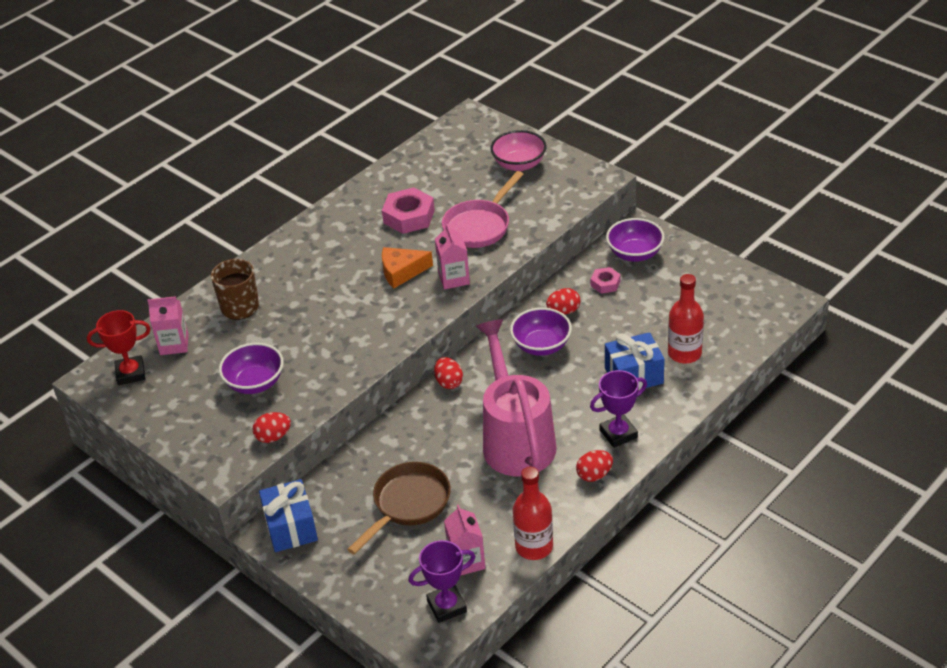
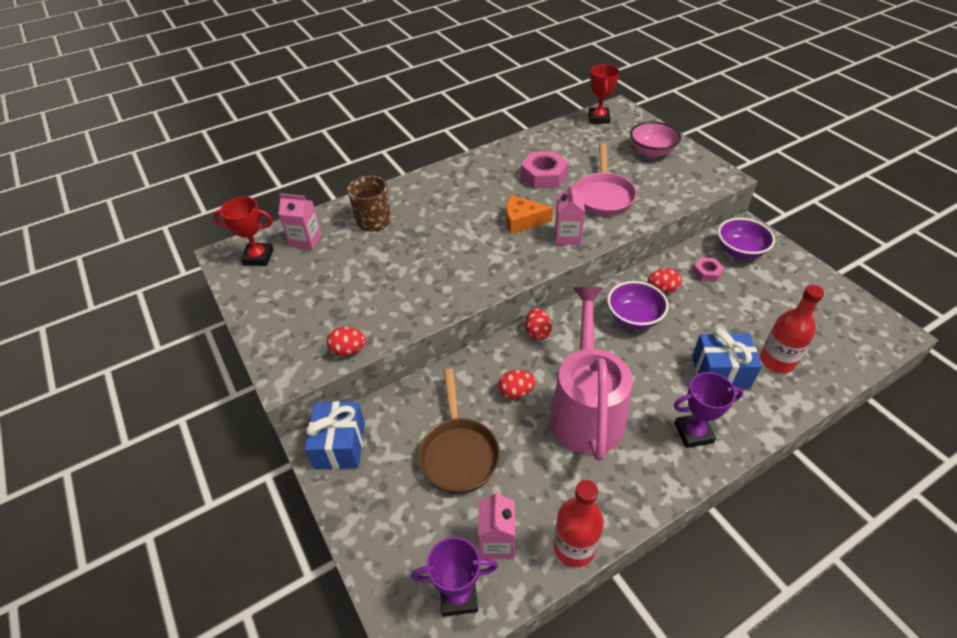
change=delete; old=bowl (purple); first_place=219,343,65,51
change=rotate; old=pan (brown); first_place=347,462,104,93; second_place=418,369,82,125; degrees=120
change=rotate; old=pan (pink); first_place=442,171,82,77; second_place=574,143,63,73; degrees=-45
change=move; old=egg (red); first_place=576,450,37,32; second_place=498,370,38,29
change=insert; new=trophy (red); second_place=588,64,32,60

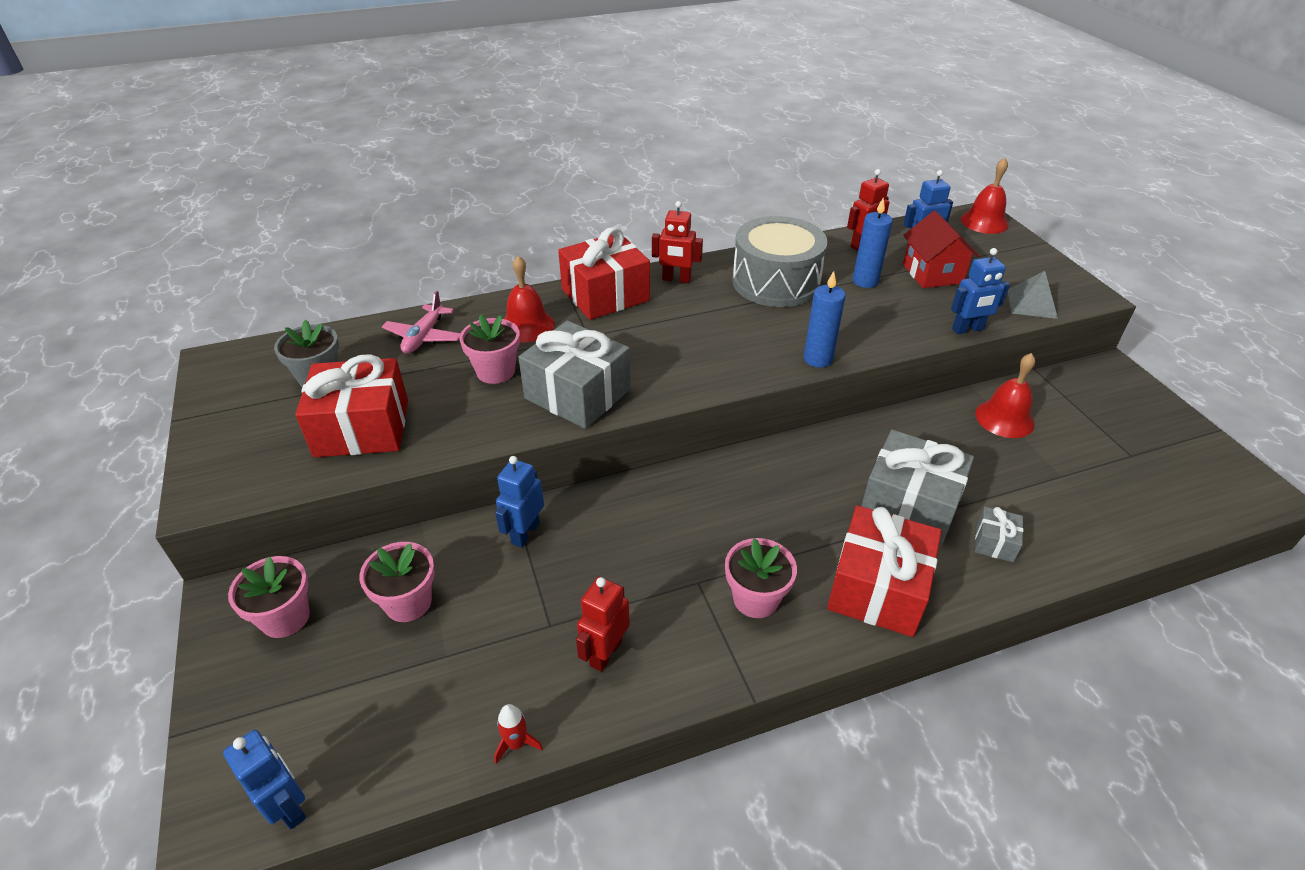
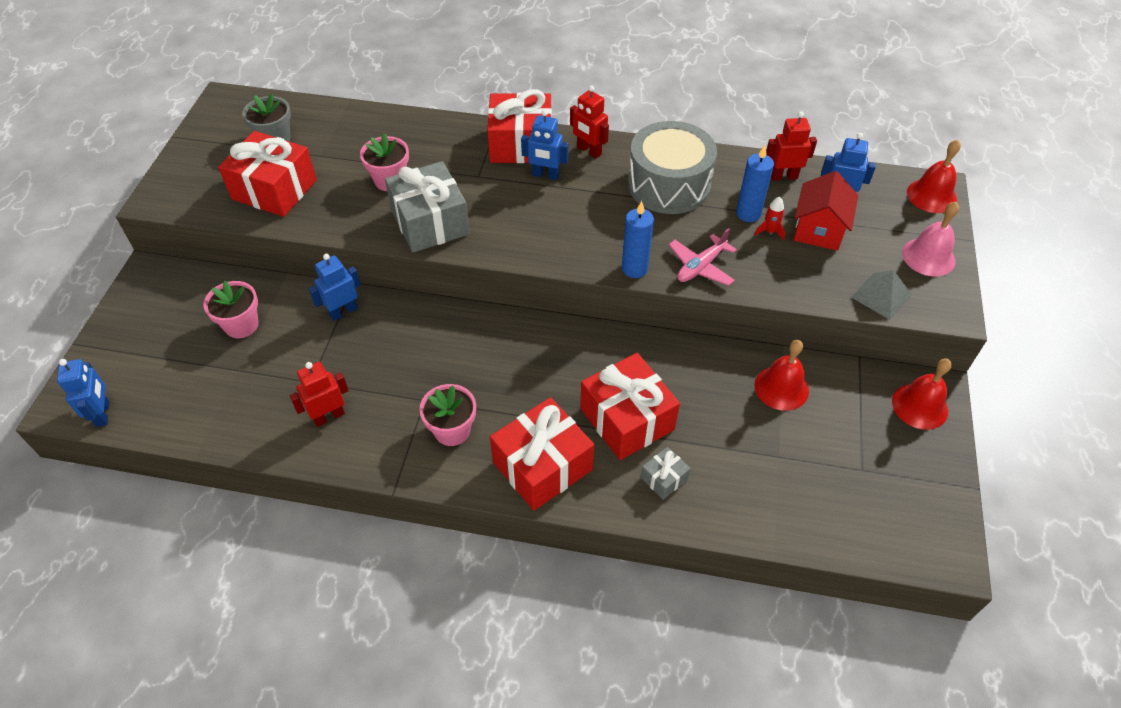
change=delete; old=flower pot (pink); first_place=228,556,82,82
change=move; old=plane (pink); first_place=382,291,79,63; second_place=669,228,68,58
change=move; old=rocket (red); first_place=494,704,49,60; second_place=754,197,31,43
change=move; old=bell (red); first_place=504,256,51,86; second_place=892,359,60,71
change=recolor; old=gift (grey); new=gift (red); first_place=861,430,113,116; second_place=580,353,100,107
change=move; old=robot (blue); first_place=951,248,59,86; second_place=521,110,47,70
change=insert; new=bell (pink); second_place=902,202,57,74

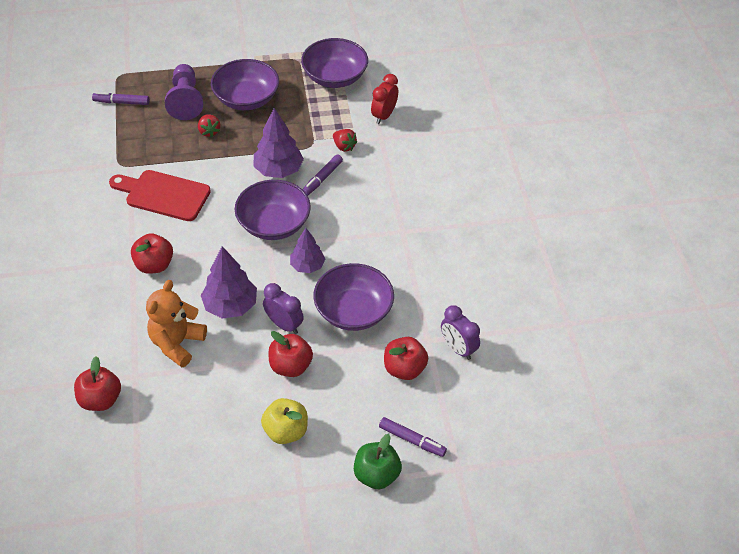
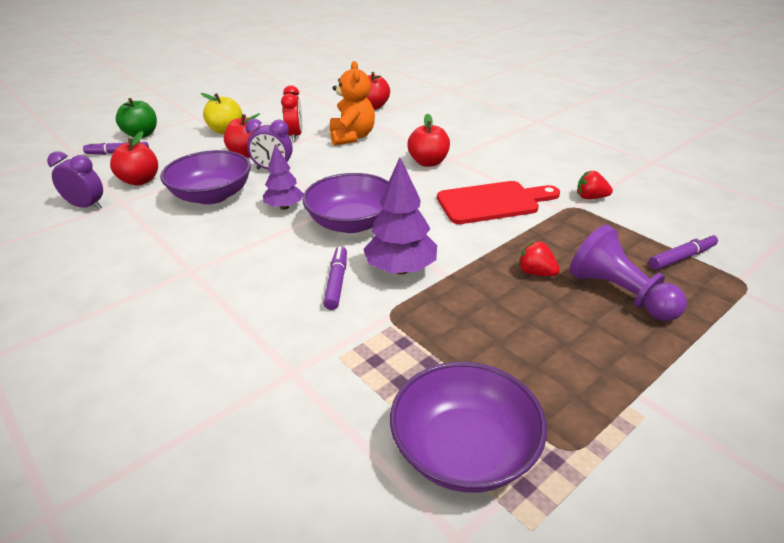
change=delete; old=tree (purple); first_place=201,246,56,73
change=delete; old=bowl (purple); first_place=211,59,68,51
change=move; old=strawberry (red); first_place=333,129,24,23; second_place=577,171,36,28
change=move; old=clock (red); first_place=371,74,27,50; second_place=281,85,21,57

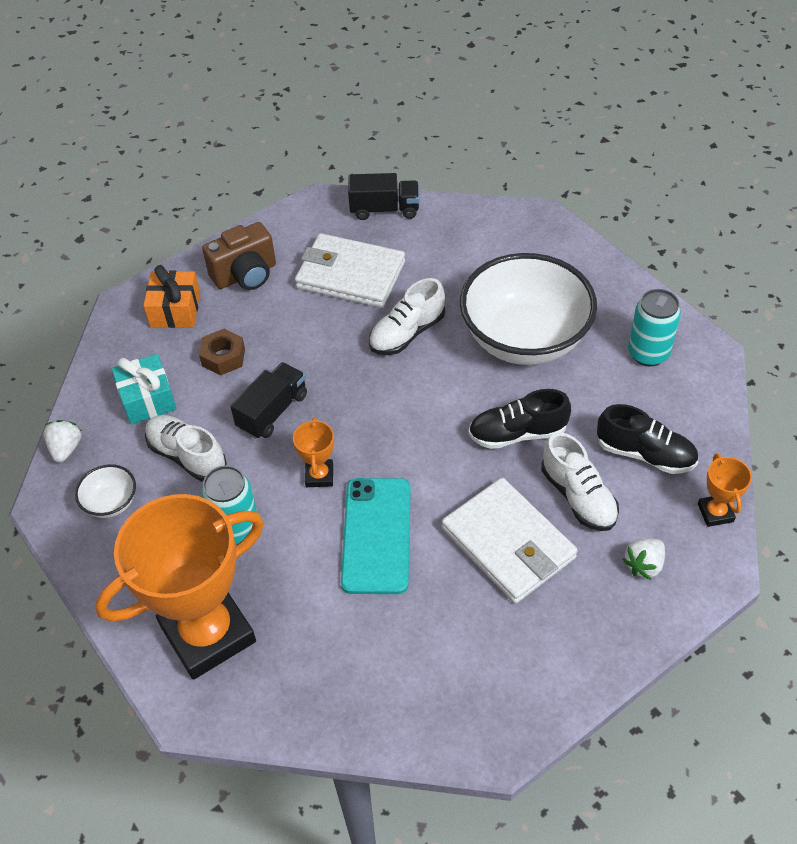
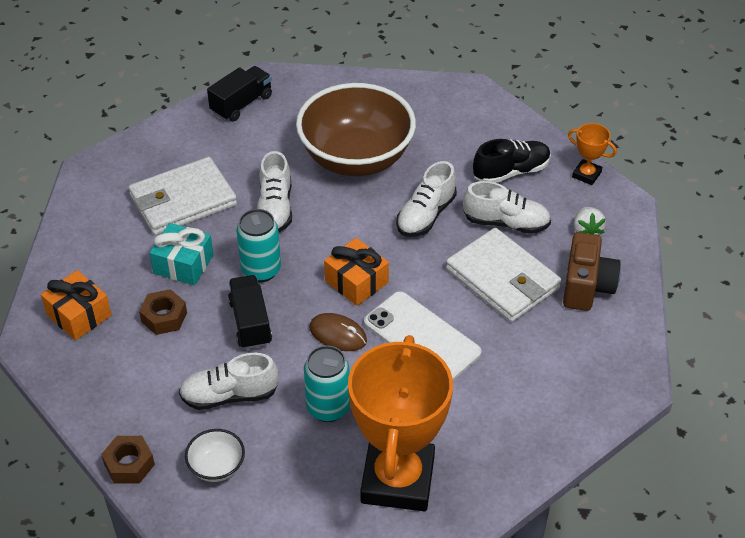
change=replace; old=strawberry (white); new=nut (brown); first_place=43,420,39,43; second_place=101,436,54,48
change=move; old=gift (turquoise); first_place=112,354,65,70; second_place=150,223,64,62
change=move; old=camera (brown); first_place=202,222,74,68; second_place=563,232,58,79
change=replace; old=trophy (orange); new=mouse (brown); first_place=293,417,41,70; second_place=309,313,58,38
change=recolor; old=phone (turquoise); new=phone (white); first_place=341,478,70,116; second_place=364,291,118,90
change=move; old=truck (black); first_place=348,173,71,47; second_place=207,66,65,55
change=rotate; old=wallet (white); first_place=442,478,136,126; second_place=446,228,116,94; degrees=45
change=recolor; old=bowl (white); new=bowl (brown); first_place=460,253,137,112; second_place=296,83,120,93
change=recolor; old=shoe (black); new=shoe (white); first_place=468,389,103,60; second_place=396,161,61,76
change=move; old=can (turquoise); first_place=628,289,53,77; second_place=237,209,44,73
change=insert; new=gift (orange); second_place=324,238,65,68

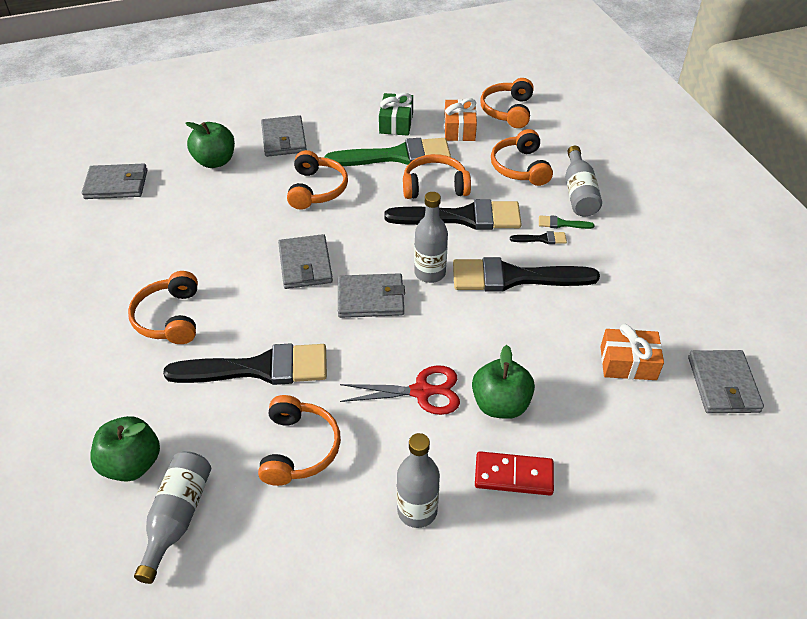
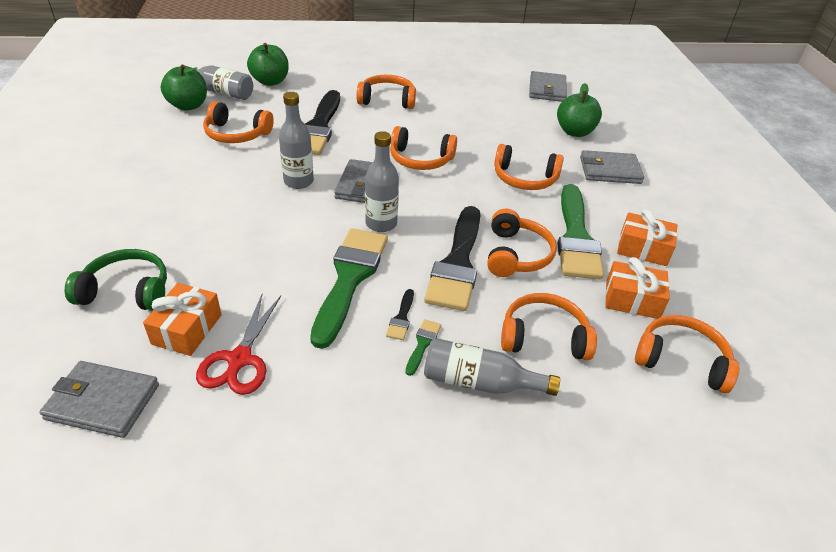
change=replace; old=wallet (grey); new=headphones (orange); first_place=278,234,55,55; second_place=390,126,67,44
change=move; old=scissors (red); first_place=340,365,120,50; second_place=196,295,85,100
change=recolor; old=gift (green); new=gift (orange); first_place=379,93,34,43; second_place=617,209,61,57
change=move; old=bottle (grey); first_place=397,433,43,95; second_place=279,92,35,97
change=recolor; old=brush (black); new=brush (green); first_place=453,257,147,35; second_place=310,229,78,120
change=move; old=apple (green); first_place=472,345,63,74; second_place=161,65,46,46
change=delete; old=domino (red); first_place=475,451,79,45
change=insert; new=headphones (green); second_place=65,249,102,62

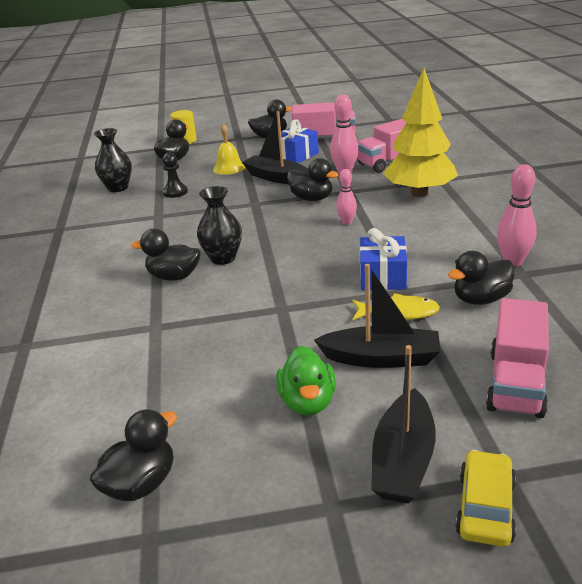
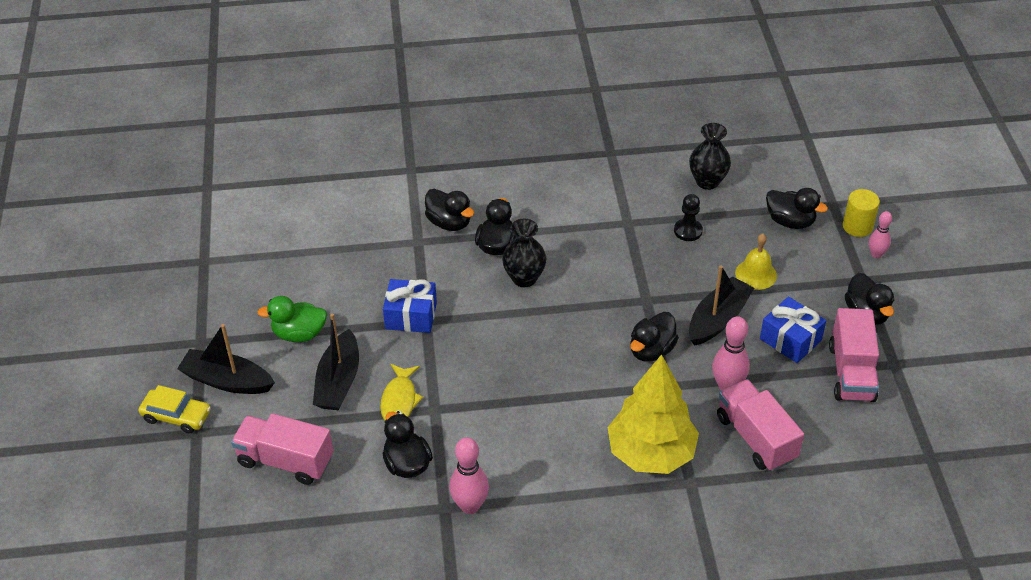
change=move; old=duck (black); first_place=90,409,87,92; second_place=425,189,49,42
change=move; old=bowling pin (pink); first_place=336,169,21,56; second_place=869,211,23,48
change=move; old=gift (blue); first_place=360,228,47,62; second_place=383,279,54,54

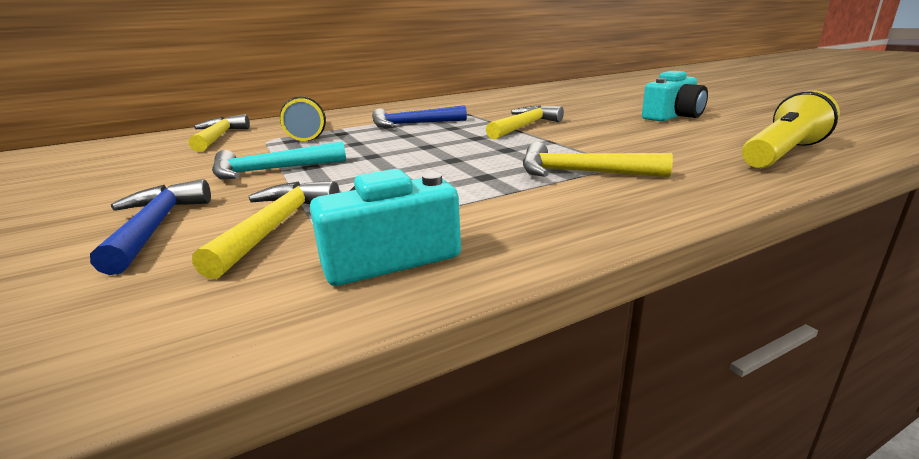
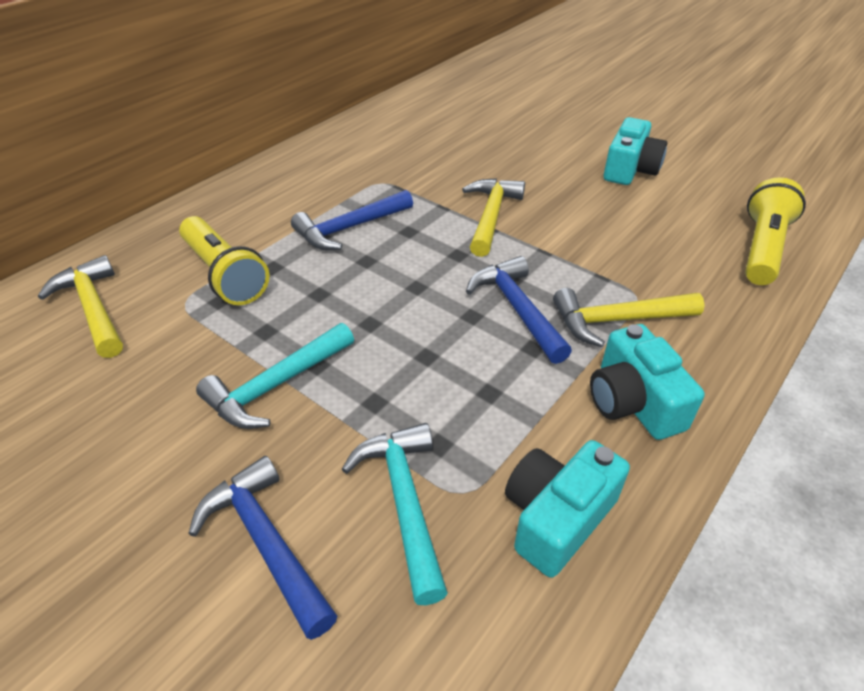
change=recolor; old=hammer (yellow); new=hammer (turquoise); first_place=192,181,148,98; second_place=342,423,106,182
change=insert; new=hammer (blue); second_place=466,256,106,108
change=insert; new=camera (turquoise); second_place=590,324,115,116

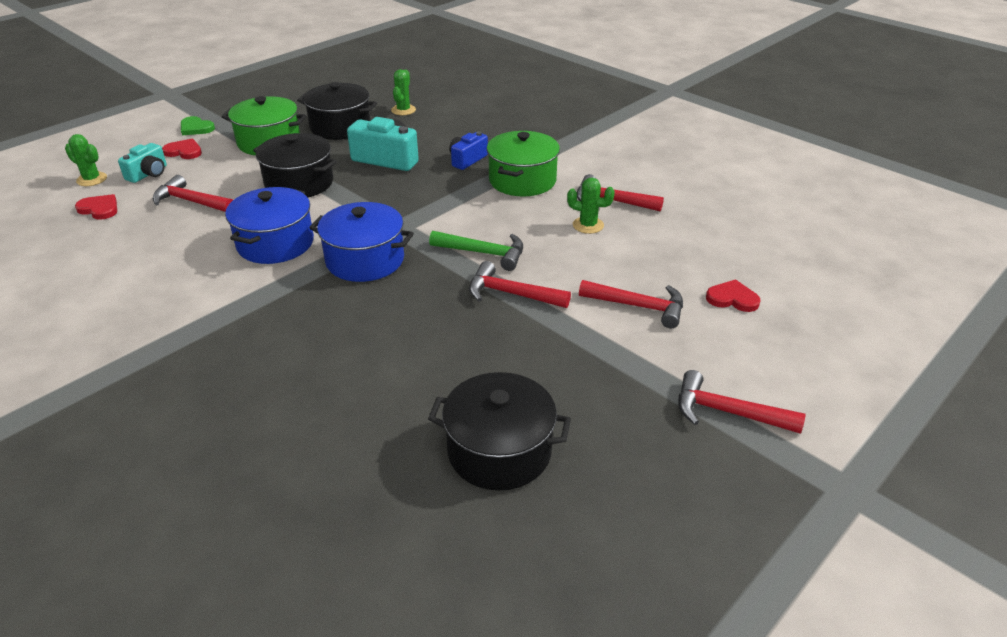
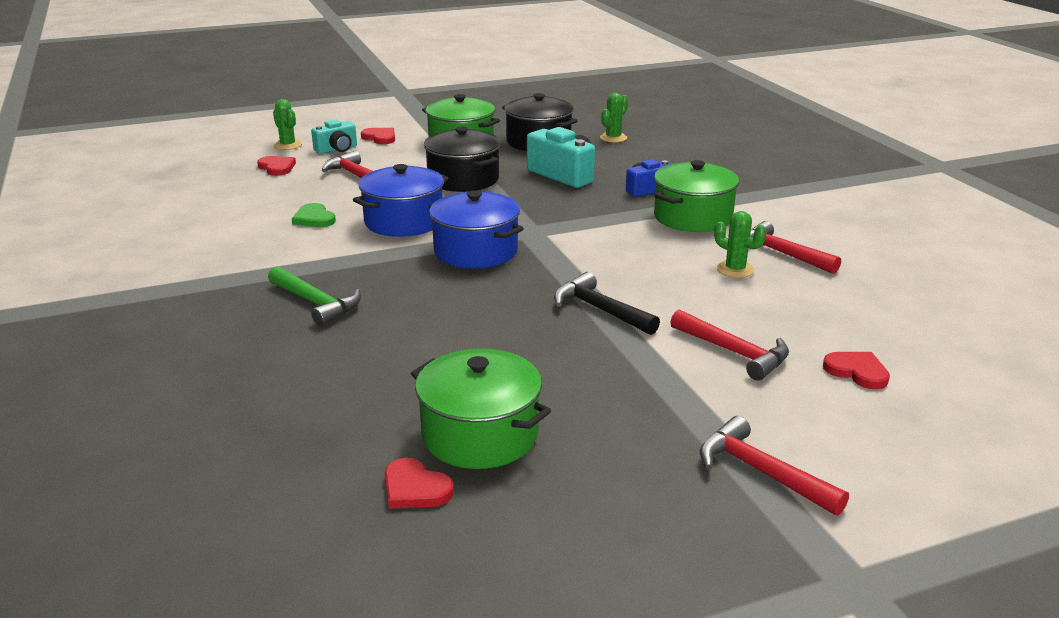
change=move; old=heart (green); first_place=181,116,34,19; second_place=292,203,44,24
change=recolor; old=pot (black); new=pot (green); first_place=428,372,143,119; second_place=411,349,140,120
change=move; old=hammer (green); first_place=429,231,94,40; second_place=268,266,93,60
change=recolor; old=hammer (red); new=hammer (black); first_place=469,261,102,47; second_place=554,272,106,63
change=insert; new=heart (red); second_place=385,458,69,51

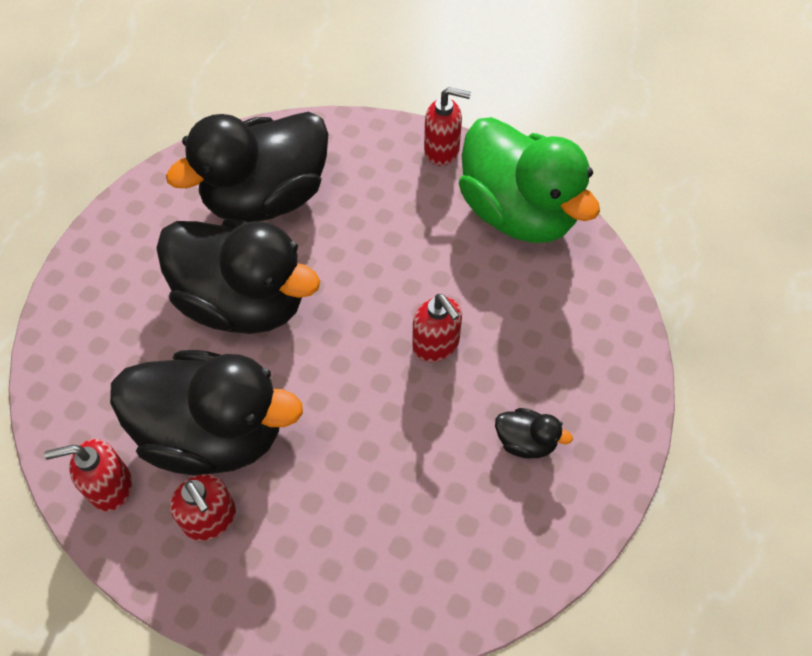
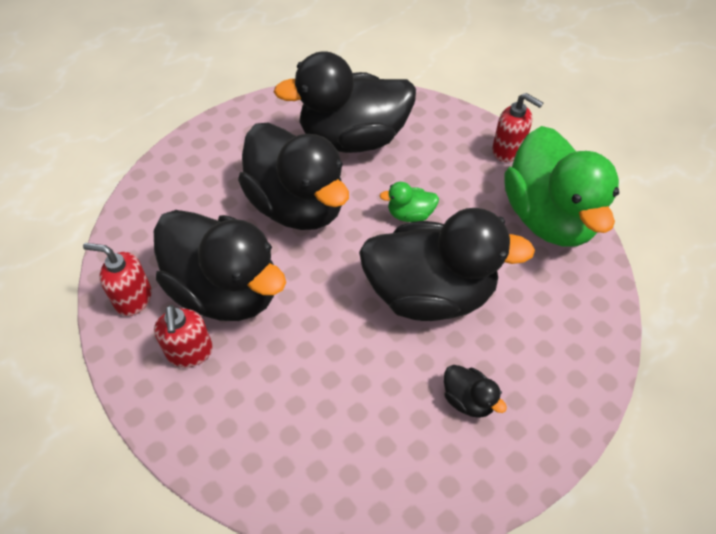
change=replace; old=soap dispenser (red); new=duck (black); first_place=412,294,50,68; second_place=359,208,176,113
change=insert; new=duck (green); second_place=380,182,59,40

